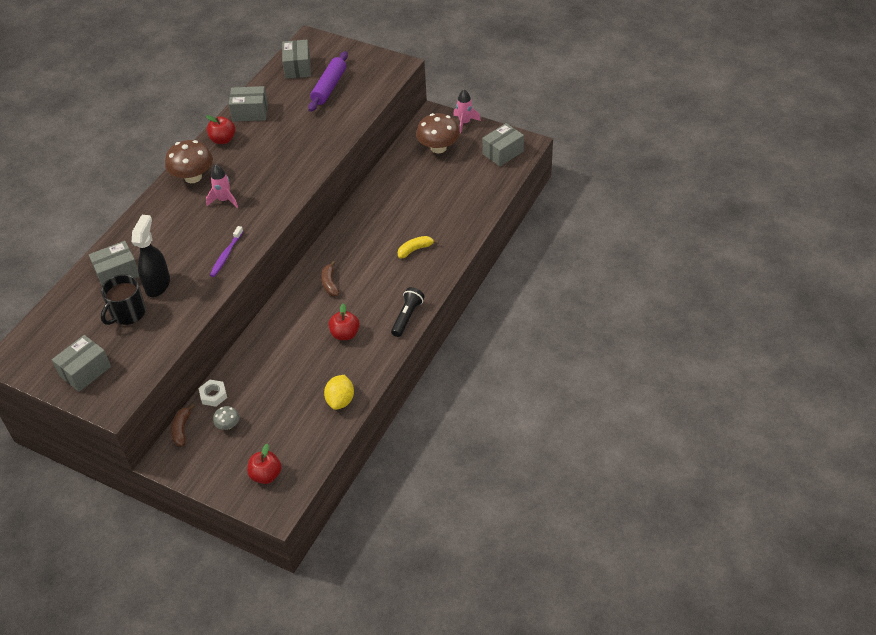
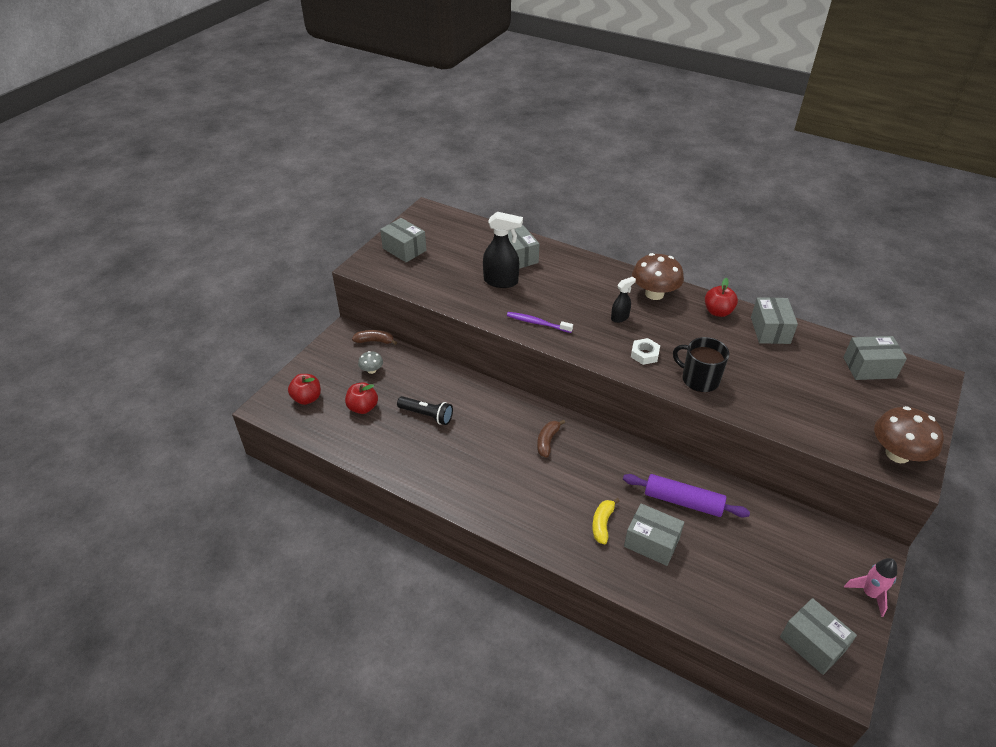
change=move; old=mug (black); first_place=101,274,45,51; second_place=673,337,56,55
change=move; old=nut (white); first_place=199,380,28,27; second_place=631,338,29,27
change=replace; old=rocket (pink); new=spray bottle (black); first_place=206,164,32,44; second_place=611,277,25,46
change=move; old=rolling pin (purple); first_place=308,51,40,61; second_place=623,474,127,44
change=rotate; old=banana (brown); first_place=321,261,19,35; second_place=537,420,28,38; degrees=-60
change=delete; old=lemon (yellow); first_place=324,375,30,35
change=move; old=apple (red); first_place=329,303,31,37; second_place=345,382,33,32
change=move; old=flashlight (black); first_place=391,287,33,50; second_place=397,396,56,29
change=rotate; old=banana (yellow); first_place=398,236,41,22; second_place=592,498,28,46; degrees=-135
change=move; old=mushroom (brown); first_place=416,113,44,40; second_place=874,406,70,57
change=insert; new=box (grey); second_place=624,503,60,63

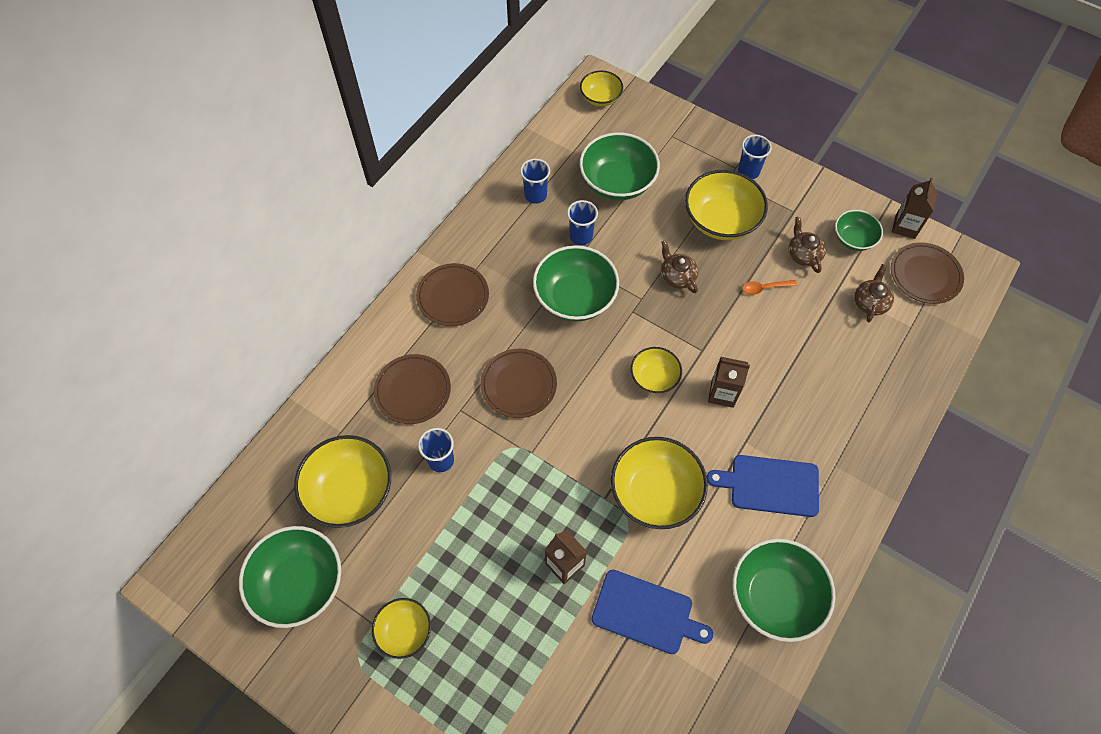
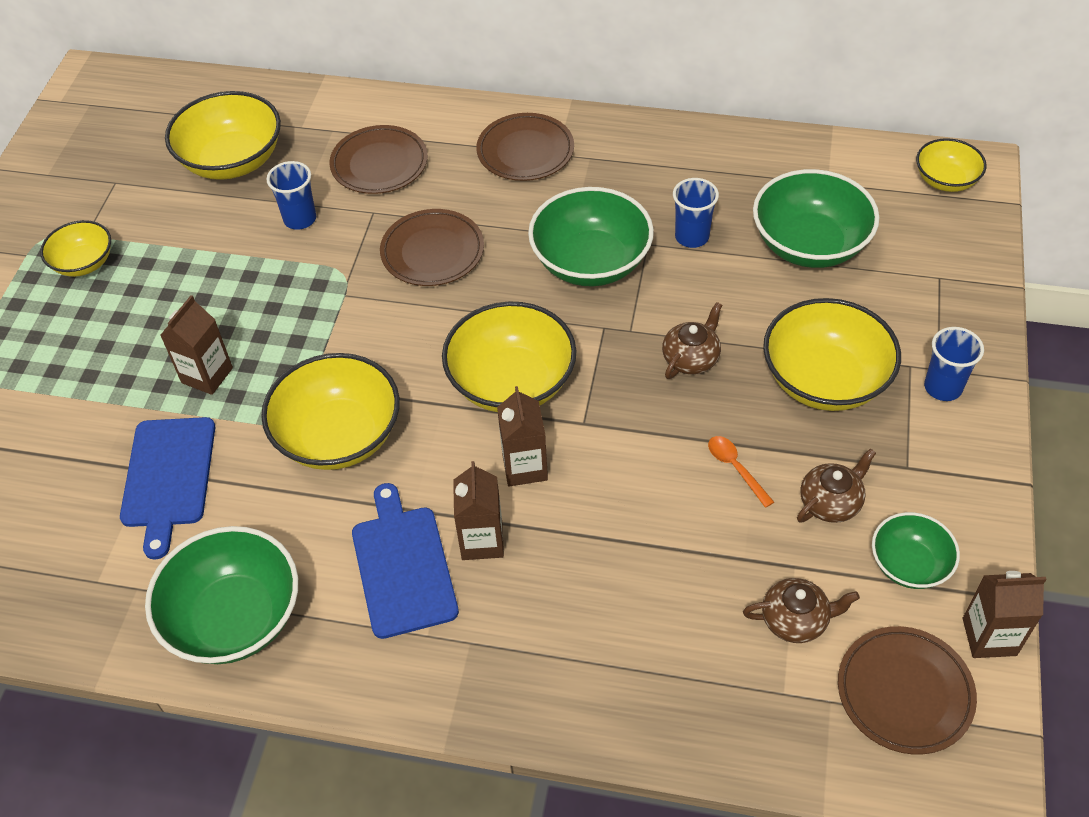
change=delete; old=bowl (green); first_place=239,526,102,102
change=delete; old=cup (blue); first_place=520,159,30,45
change=resize; old=bowl (yellow); first_place=631,347,51,47; second_place=442,302,135,110; factor=1.73
change=insert; new=carton (brown); second_place=453,461,51,99

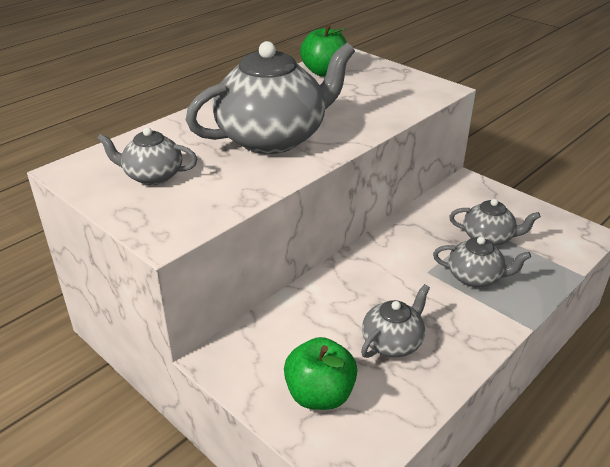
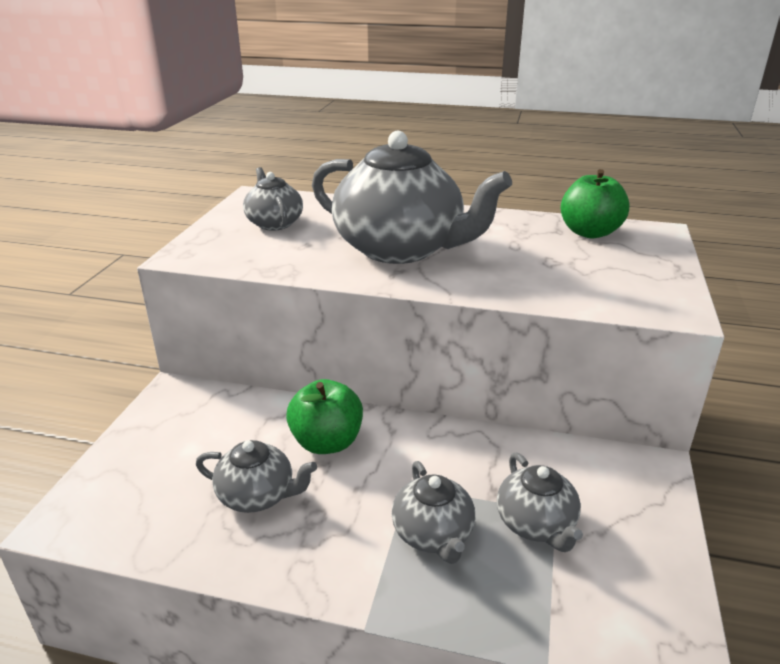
change=move; old=apple (green); first_place=284,337,73,73; second_place=286,379,77,75

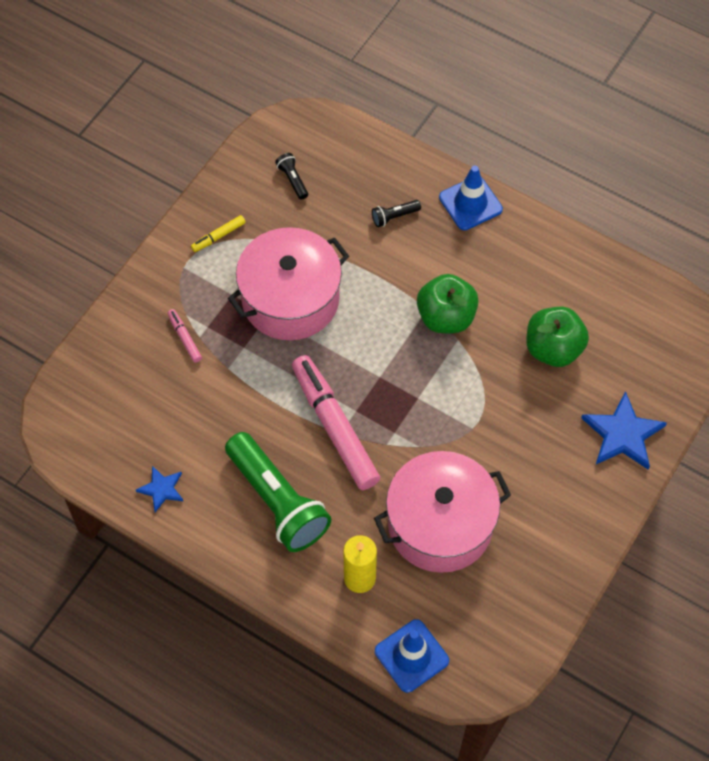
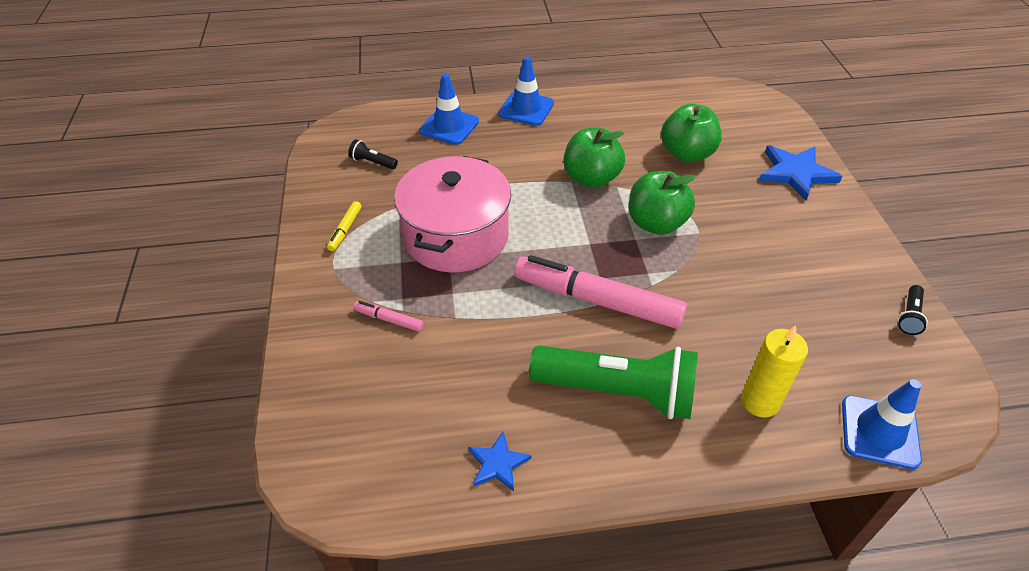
change=move; old=flashlight (black); first_place=372,200,49,27; second_place=898,285,30,50
change=delete; old=pot (pink); first_place=374,451,137,122
change=insert; new=traffic cone (blue); second_place=419,74,60,71
change=insert; new=apple (green); second_place=629,171,67,64

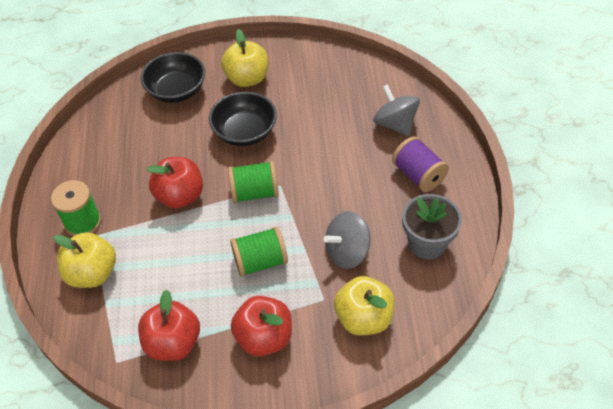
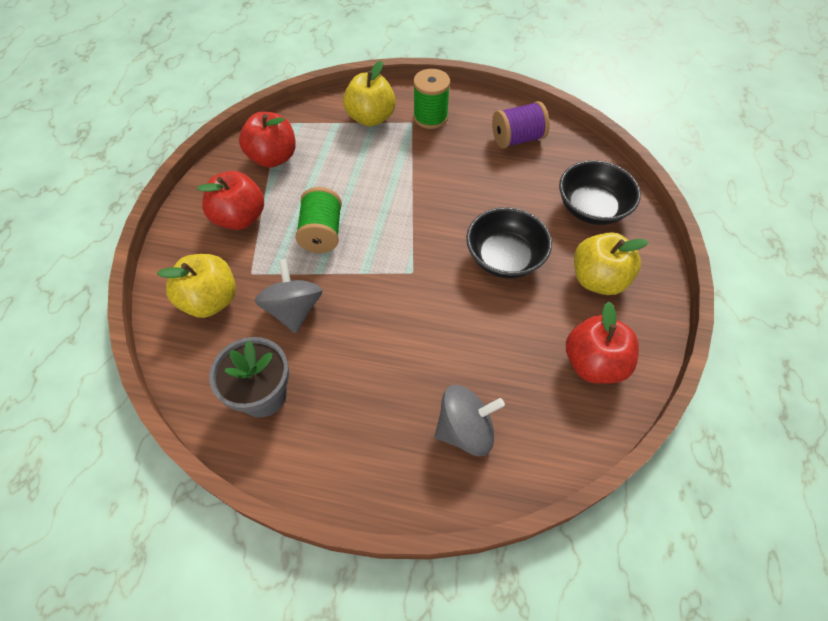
change=move; old=apple (red); first_place=146,157,57,52; second_place=566,302,73,82
change=delete; old=spool (green); first_place=228,161,51,42
change=move; old=spool (purple); first_place=392,136,57,56; second_place=492,101,58,47

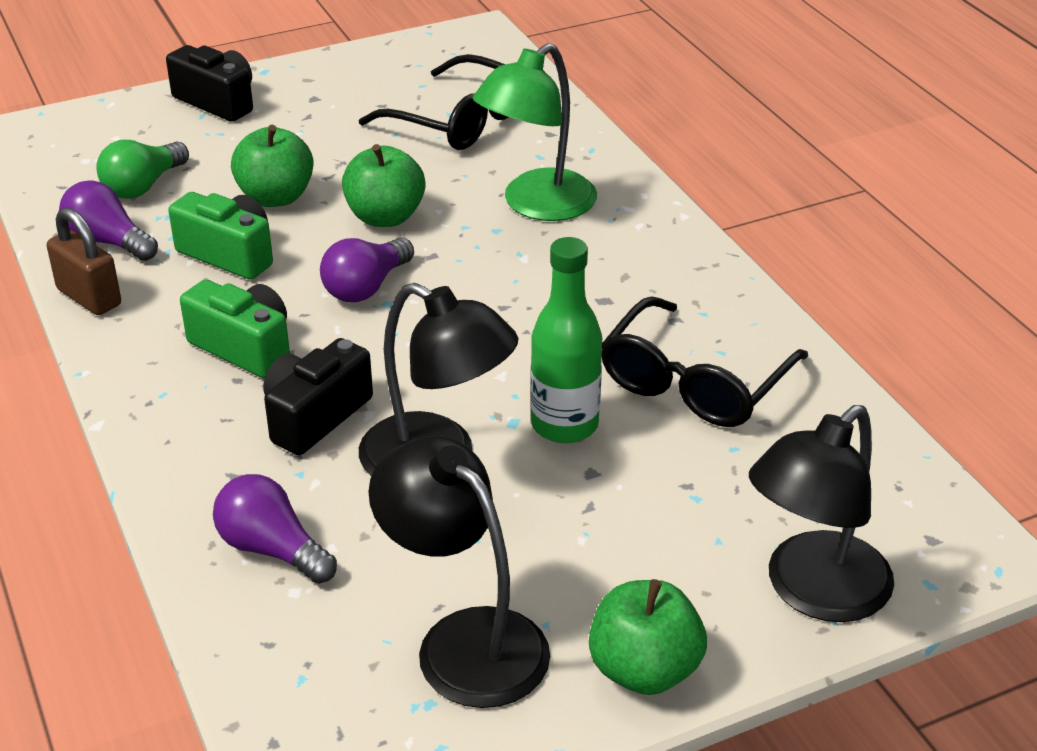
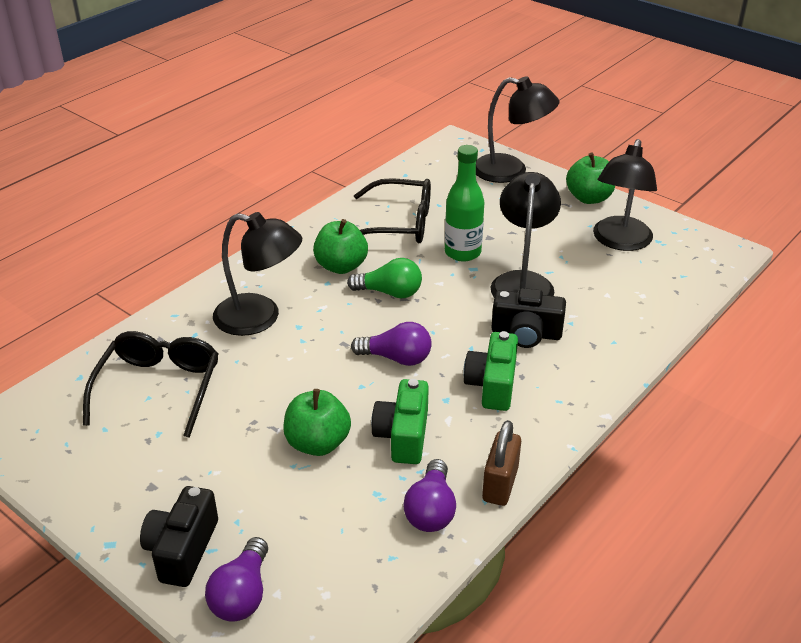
change=move; old=light bulb (green); first_place=96,140,93,59; second_place=347,258,75,41
change=move; old=light bulb (purple); first_place=213,474,124,110; second_place=205,537,63,85
change=move; old=apple (green); first_place=342,144,83,83; second_place=313,219,55,55
change=recolor; old=lamp (green); new=lamp (black); first_place=473,43,124,178; second_place=213,212,89,124

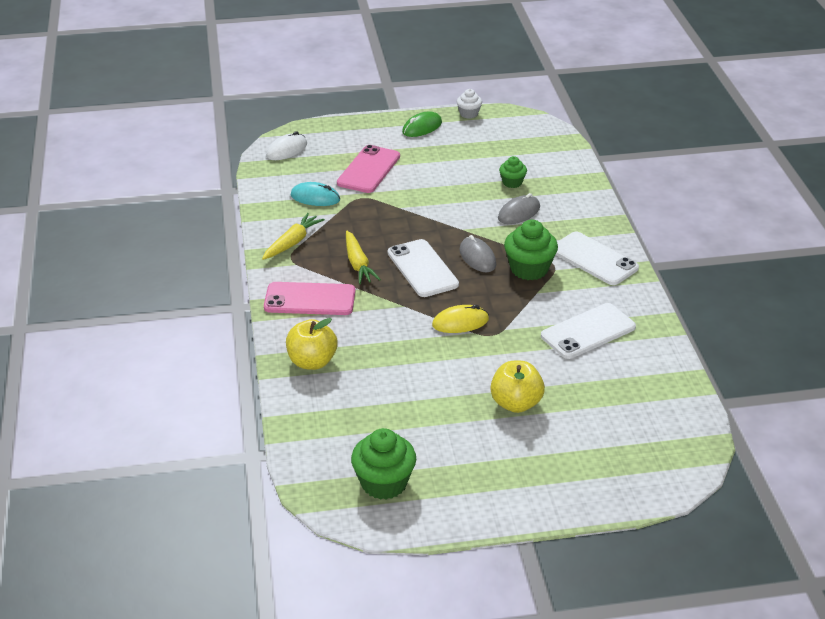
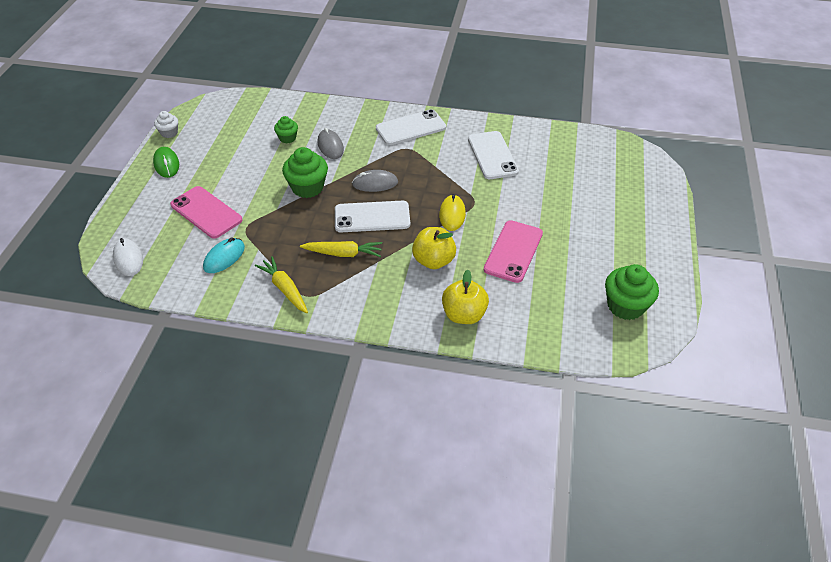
change=move; old=phone (pink); first_place=264,282,91,33; second_place=484,220,59,63
change=move; old=apple (yellow); first_place=490,361,55,52; second_place=412,227,44,42
change=move; old=cupcake (green); first_place=504,220,54,60; second_place=282,147,46,51

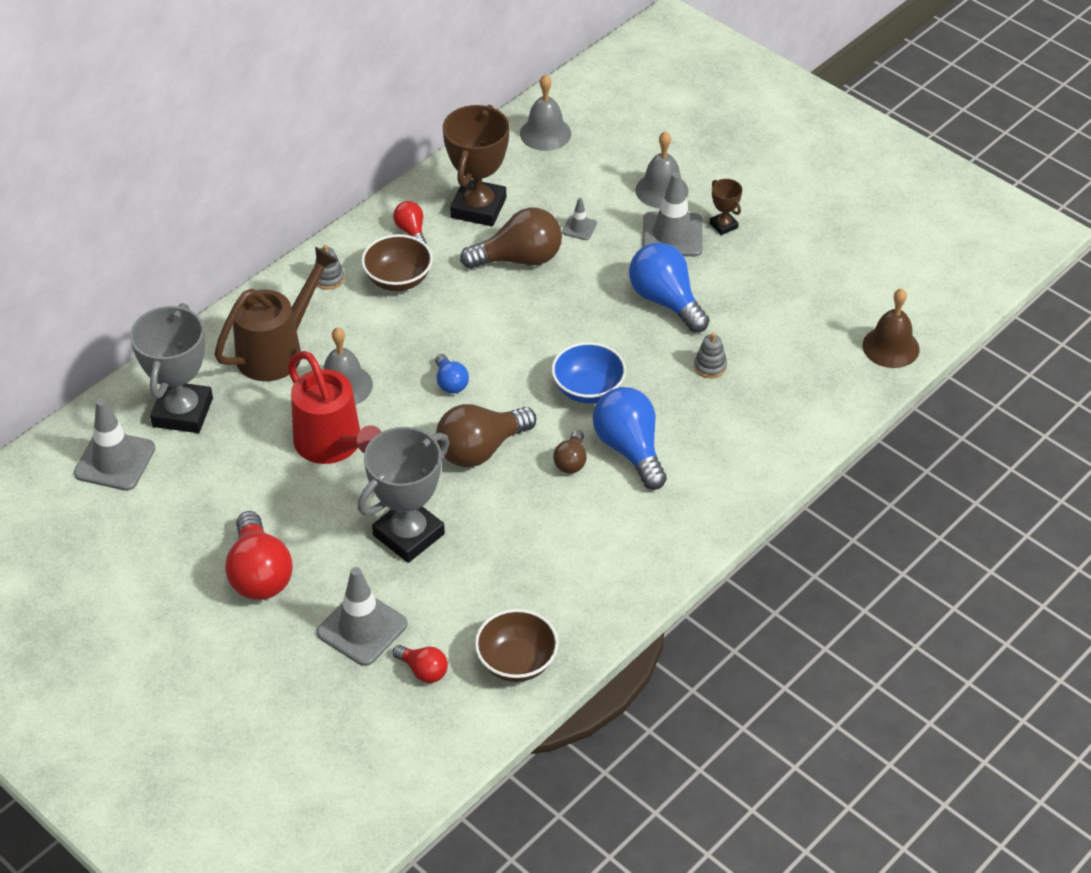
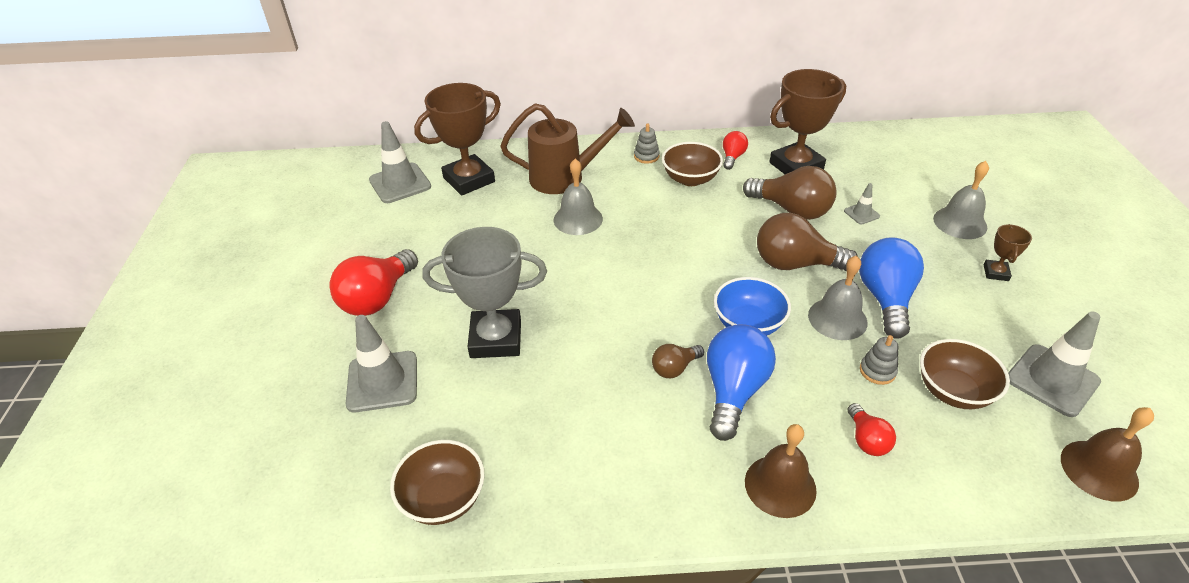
change=recolor; old=trophy (grey); new=trophy (brown); first_place=130,303,83,130; second_place=414,83,87,113
change=delete; old=watering can (red); first_place=288,351,94,113
change=move; old=light bulb (red); first_place=393,645,55,38; second_place=848,403,48,53
change=delete; old=light bulb (blue); first_place=435,354,34,40
change=move; old=light bulb (brown); first_place=436,404,100,63; second_place=757,213,100,58
change=move; old=bell (grey); first_place=520,74,51,77; second_place=808,255,60,85
change=move; old=traffic cone (grey); first_place=642,172,61,85; second_place=1008,311,93,106
change=insert; new=bell (brown); second_place=745,424,72,94
change=insert; new=bowl (brown); second_place=920,339,90,70

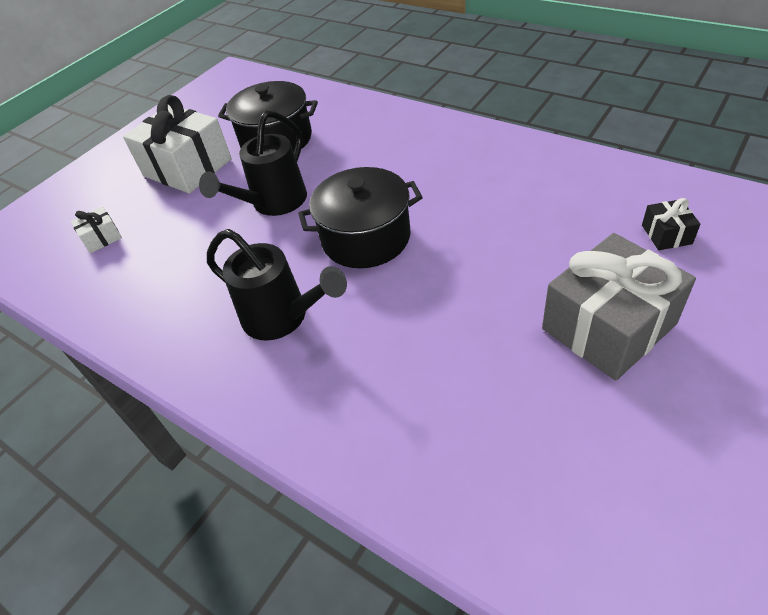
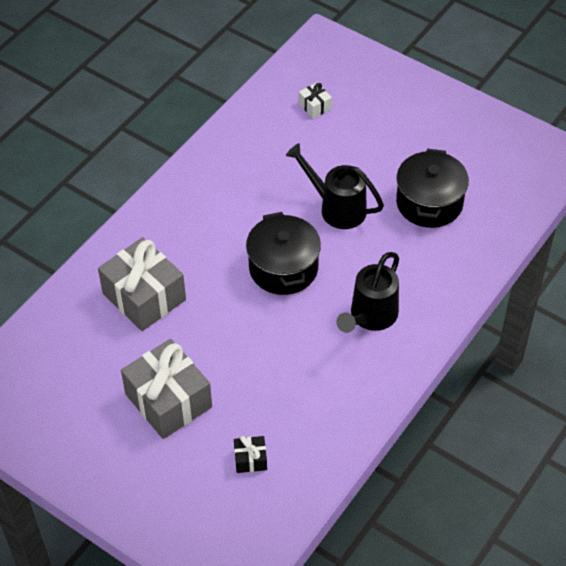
change=delete; old=gift (white); first_place=123,95,109,98
change=move; old=watering can (black); first_place=207,229,140,112; second_place=336,252,63,81
change=insert; new=gift (grey); second_place=98,237,88,94

